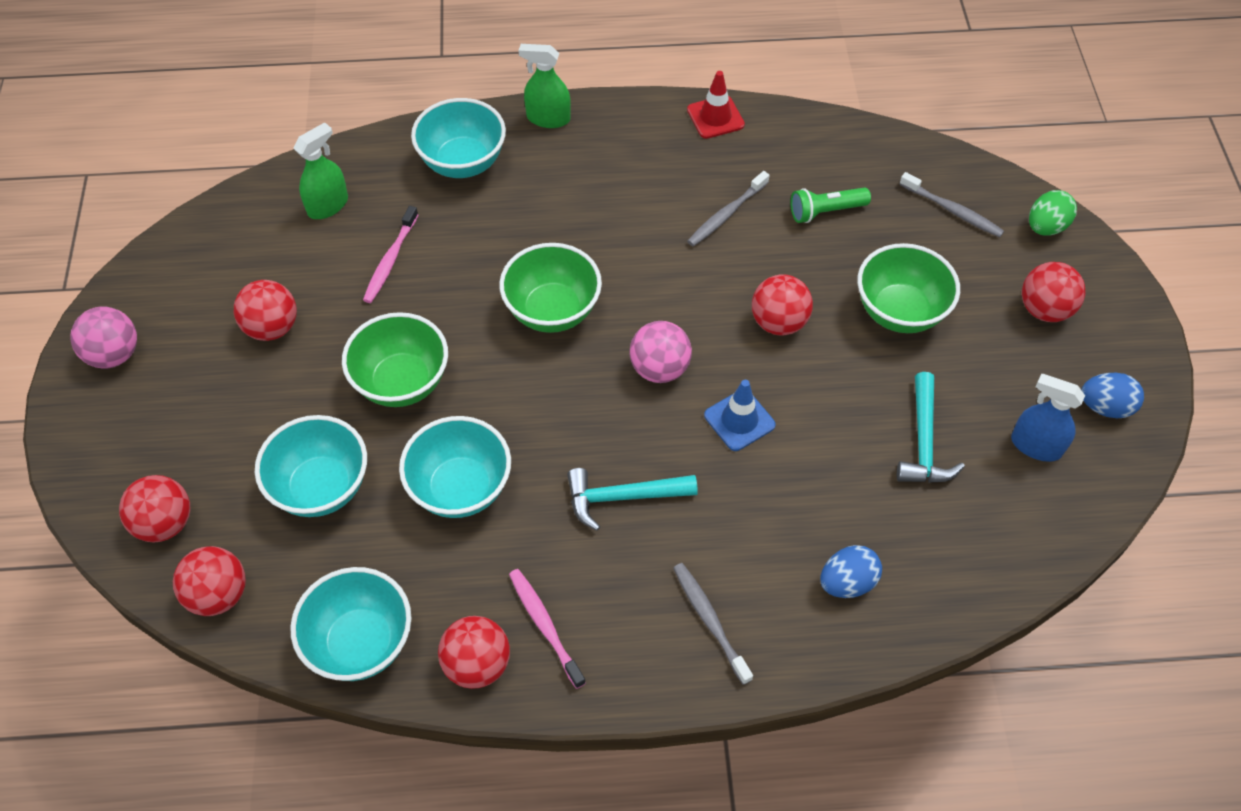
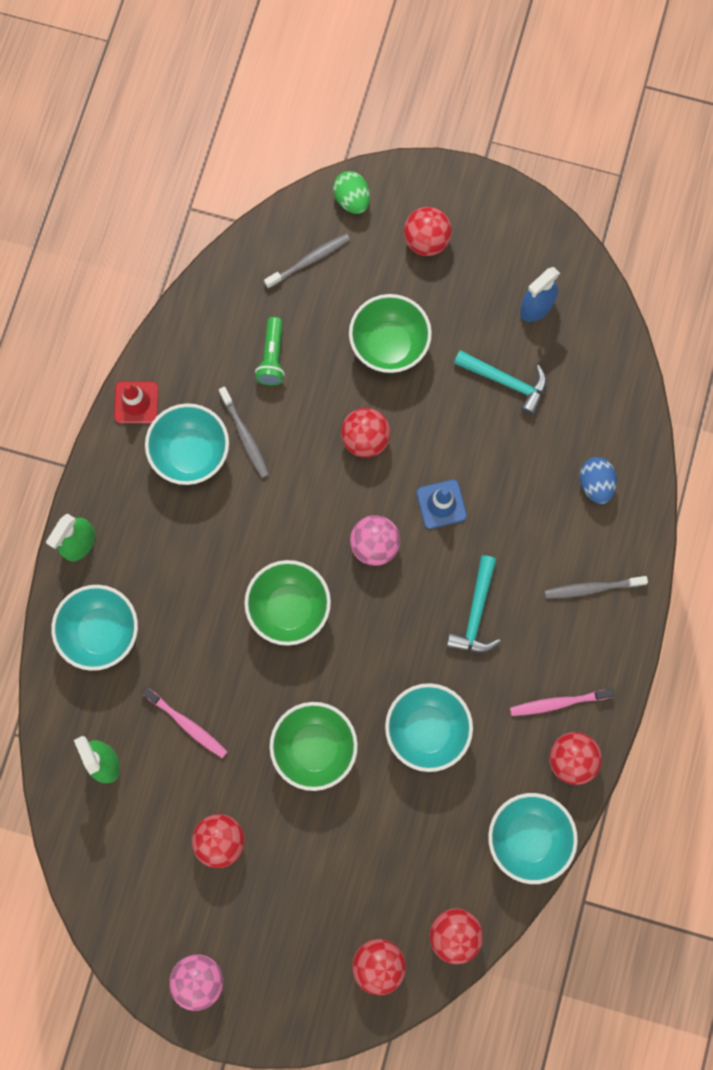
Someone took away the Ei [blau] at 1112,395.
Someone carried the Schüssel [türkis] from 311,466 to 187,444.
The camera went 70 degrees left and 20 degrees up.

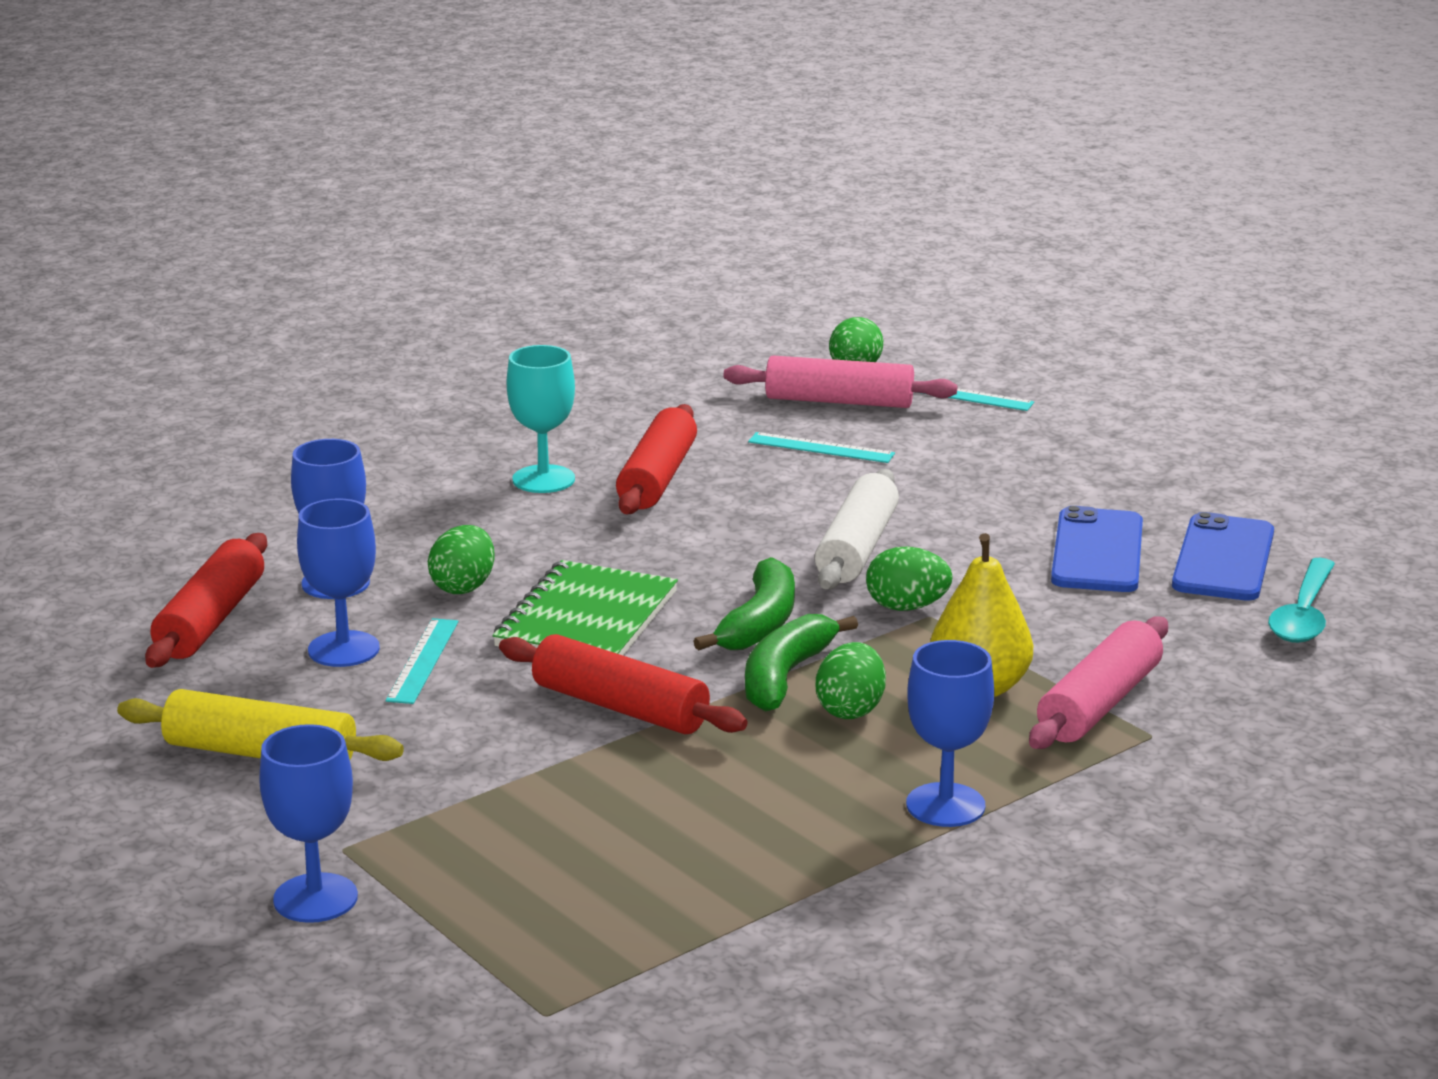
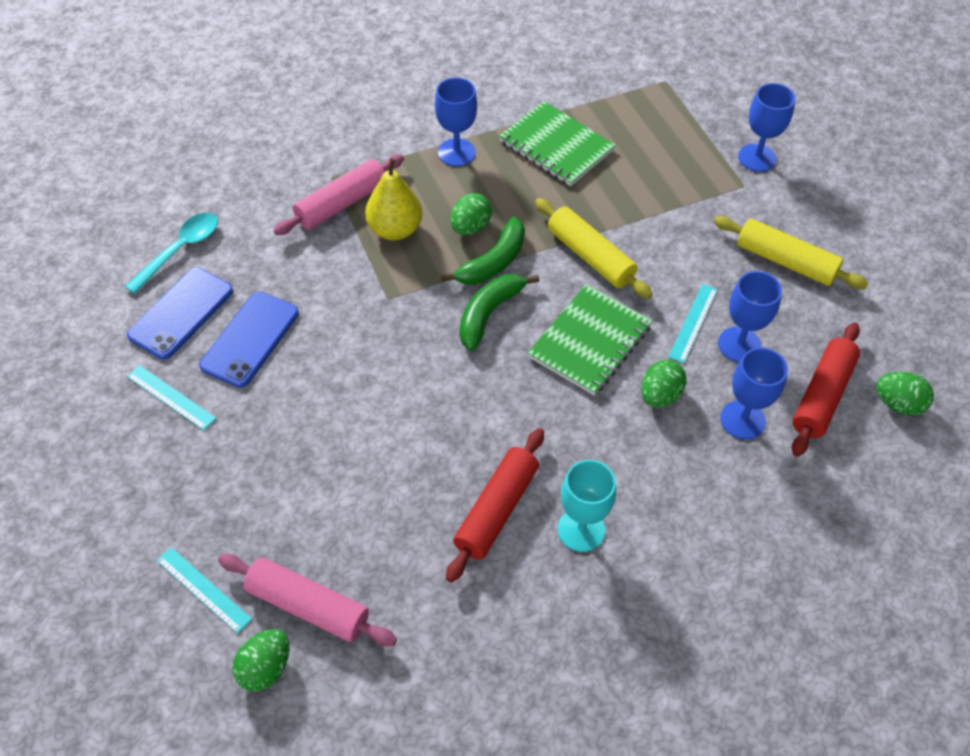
Someone carried the Lineal [türkis] from 821,447 to 171,397.
Someone took away the Nudelholz [weiß] at 857,529.
Someone carried the Ei [grün] from 909,579 to 905,394.
Someone repainted the Nudelholz [rot] at 623,684, which became the Nudelholz [gelb] at 593,248.
Someone put down the Notizbuch [grün] at 557,143.
The camera went 165 degrees left and 30 degrees up.

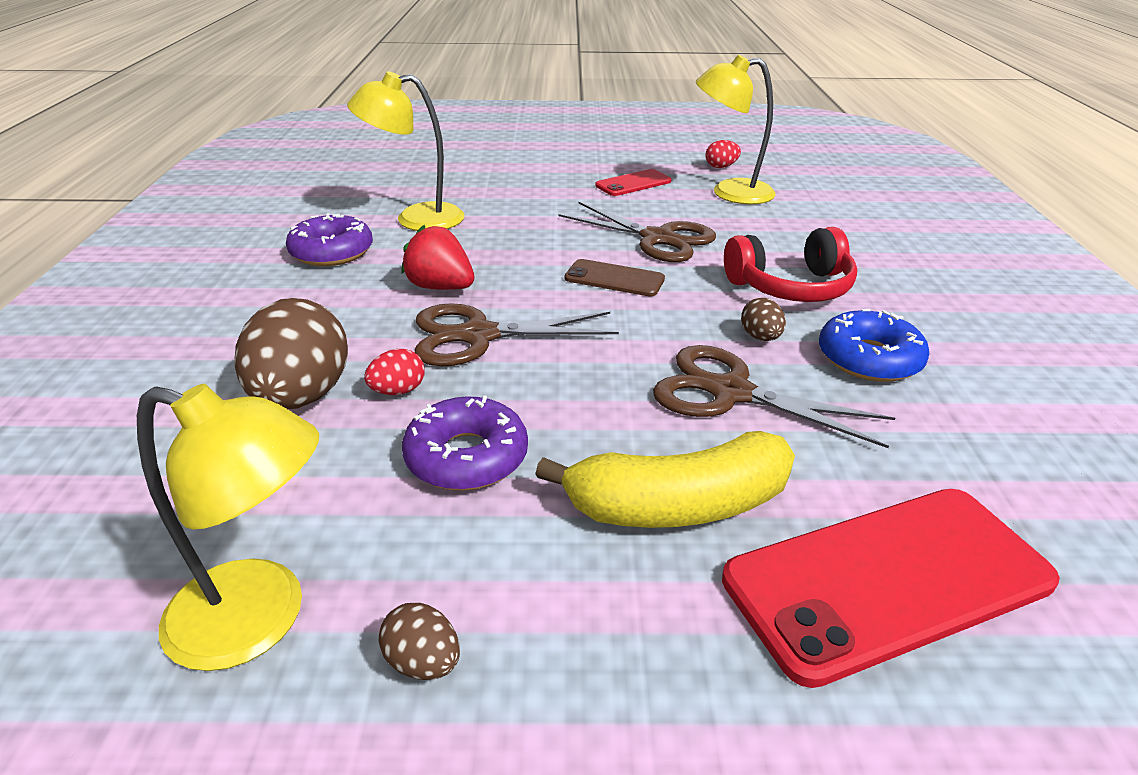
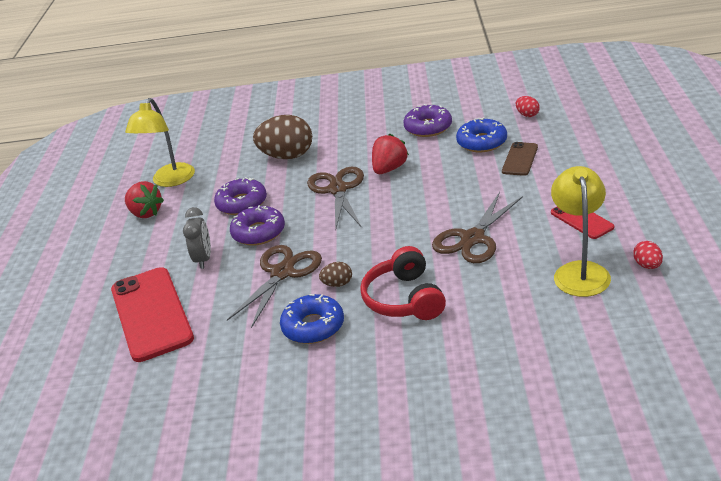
Someone swapped the Lampe [gelb] at 406,151 for the Donut [blau] at 481,134.
Someone carried the Handy [braun] from 615,278 to 520,159.
Someone carried the Ei [rot] from 394,372 to 528,106.
Someone swapped the Banane [gelb] at 665,479 for the Wecker [grau] at 197,238.
Someone swapped the Ei [braun] at 419,641 for the Erdbeere [rot] at 144,199.
Someone put down the Donut [lila] at 257,225.
The camera went 95 degrees right and 0 degrees up.

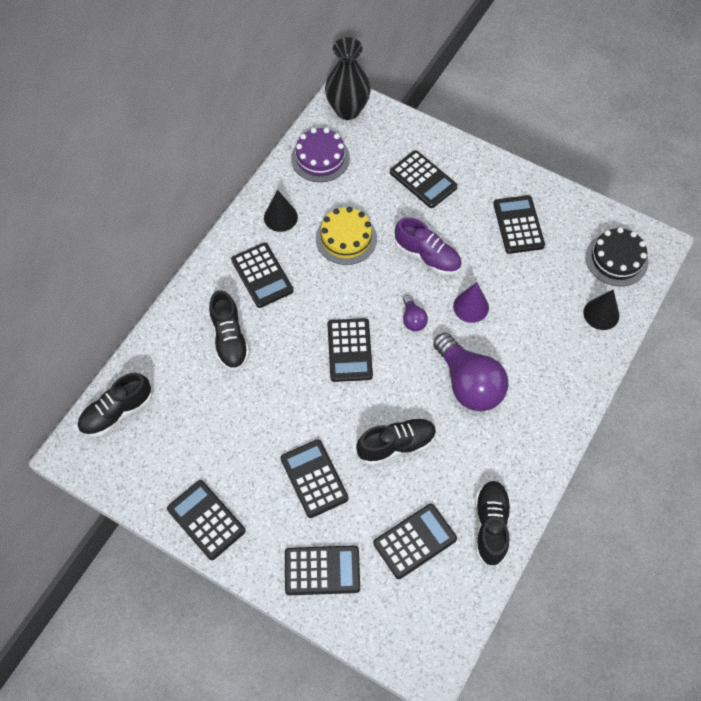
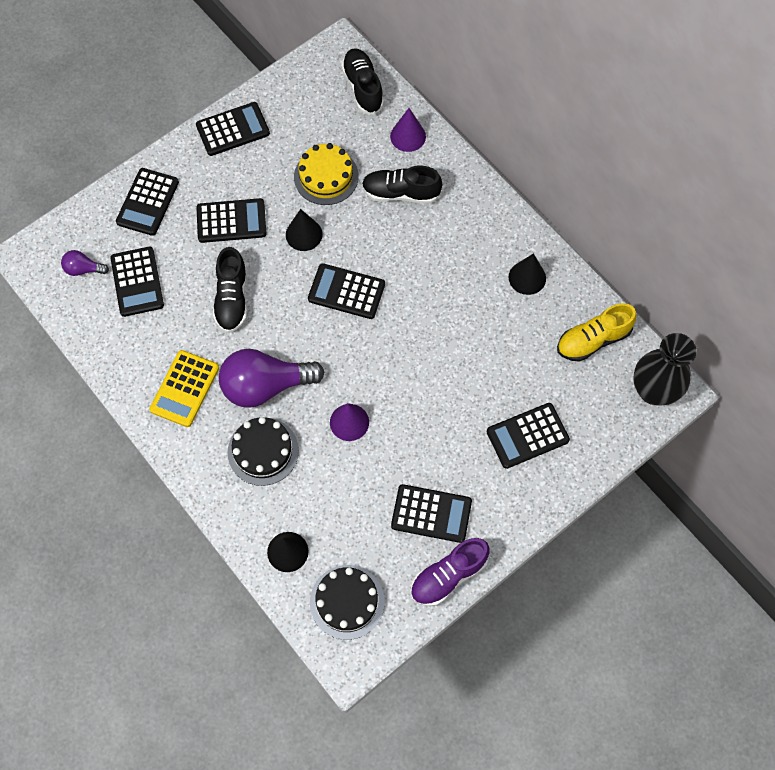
Someone swapped the Kuchen [lila] at 320,155 for the Schuh [gelb] at 597,332.
Someone carried the Kuchen [gelb] from 346,236 to 326,174.
Someone carried the Schuh [lila] from 428,246 to 449,572.
Someone took away the Taschenrechner [schwarz] at 262,275.
Someone carried the Glühbirne [lila] from 415,313 to 85,263.
Someone took away the Schuh [schwarz] at 493,524.
Someone put down the Kegel [lila] at 408,130.
Someone put down the Kegel [schwarz] at 304,230.
Someone put down the Taschenrechner [gelb] at 184,388.
Someone put down the Kuchen [schwarz] at 263,451.
The camera went 110 degrees right and 5 degrees up.

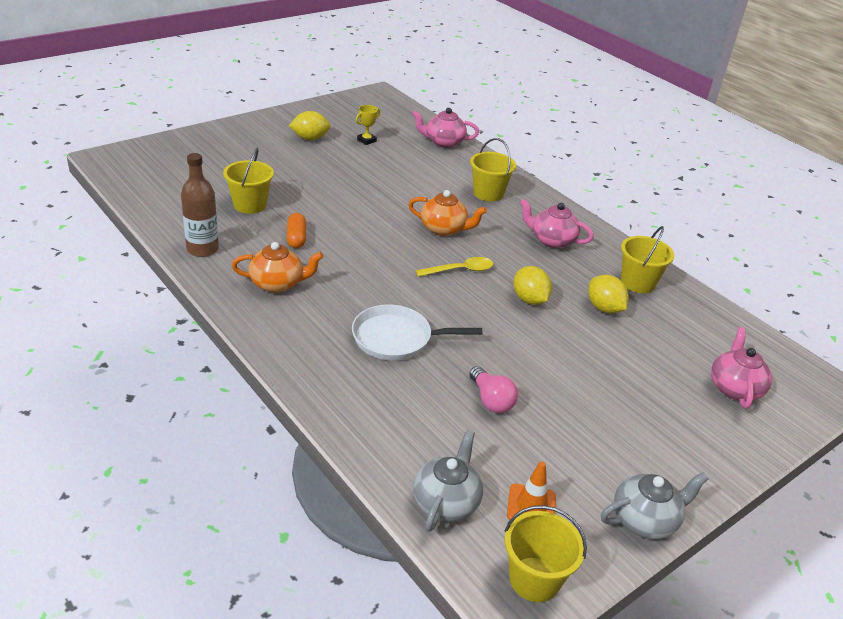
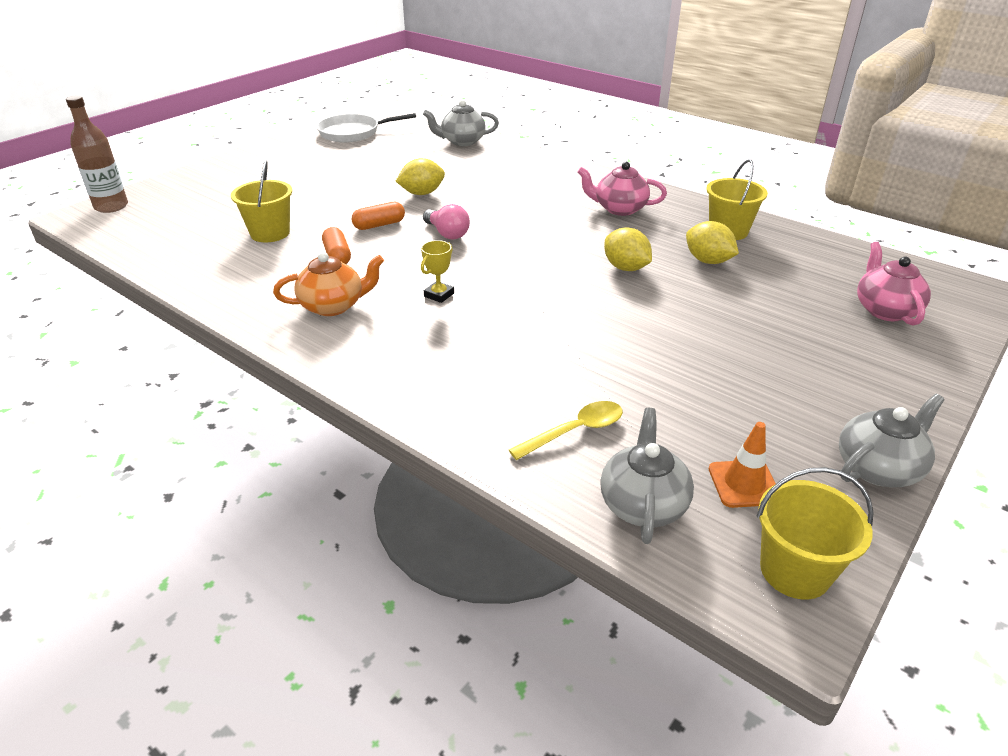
Someone carried the Pokal [gelb] from 368,125 to 437,271.
Someone repainted the Teekanne [rosa] at 445,128, which became the Teekanne [grau] at 461,123.
Someone carried the Zitrone [gelb] from 310,125 to 420,176.
Someone took away the Eimer [gelb] at 493,170.
Someone carried the Flasche [braun] from 200,205 to 97,154.
Someone took away the Teekanne [orange] at 447,213.
Someone carried the Löffel [gelb] from 454,267 to 566,430.
Someone carried the Pfanne [weiß] from 417,333 to 366,127.
Someone carried the Glühbirne [rosa] from 493,389 to 446,221.
Someone put down the Kapsel [orange] at 378,216.
The camera went 10 degrees left and 0 degrees up.

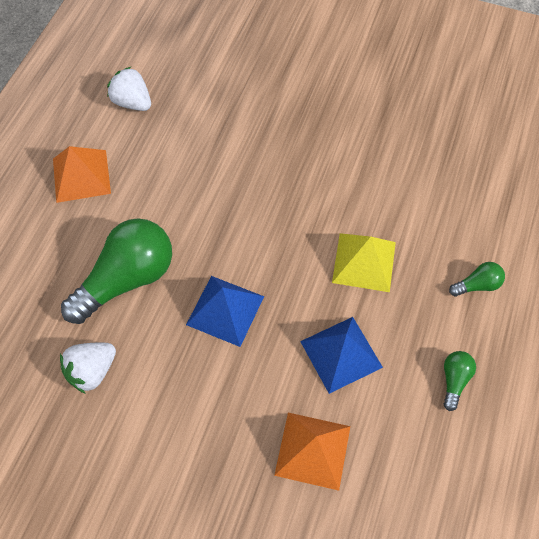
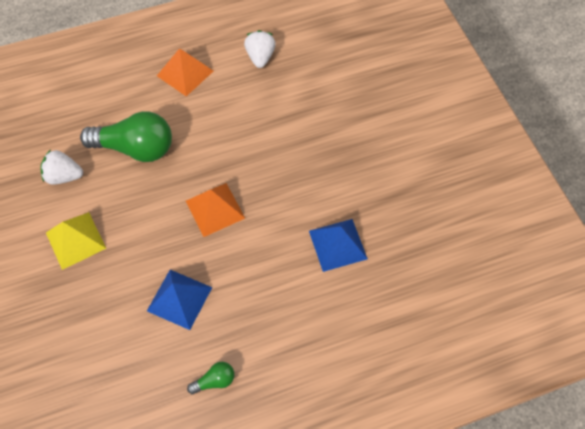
Someone carried the Pyramide [gelb] from 364,262 to 76,241.
Someone took away the Glühbirne [grün] at 477,279.
Someone carried the Pyramide [blau] from 225,311 to 338,245.
Someone carried the Pyramide [orange] from 312,452 to 215,210.
The camera went 50 degrees right and 0 degrees up.

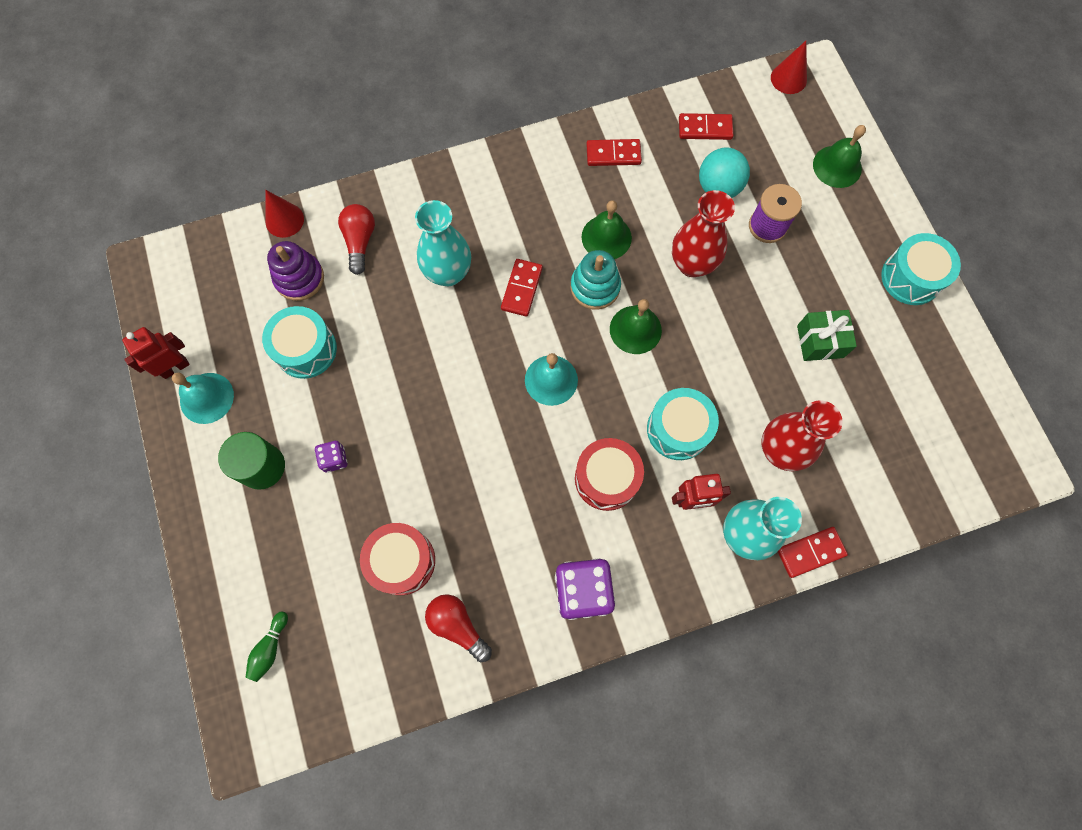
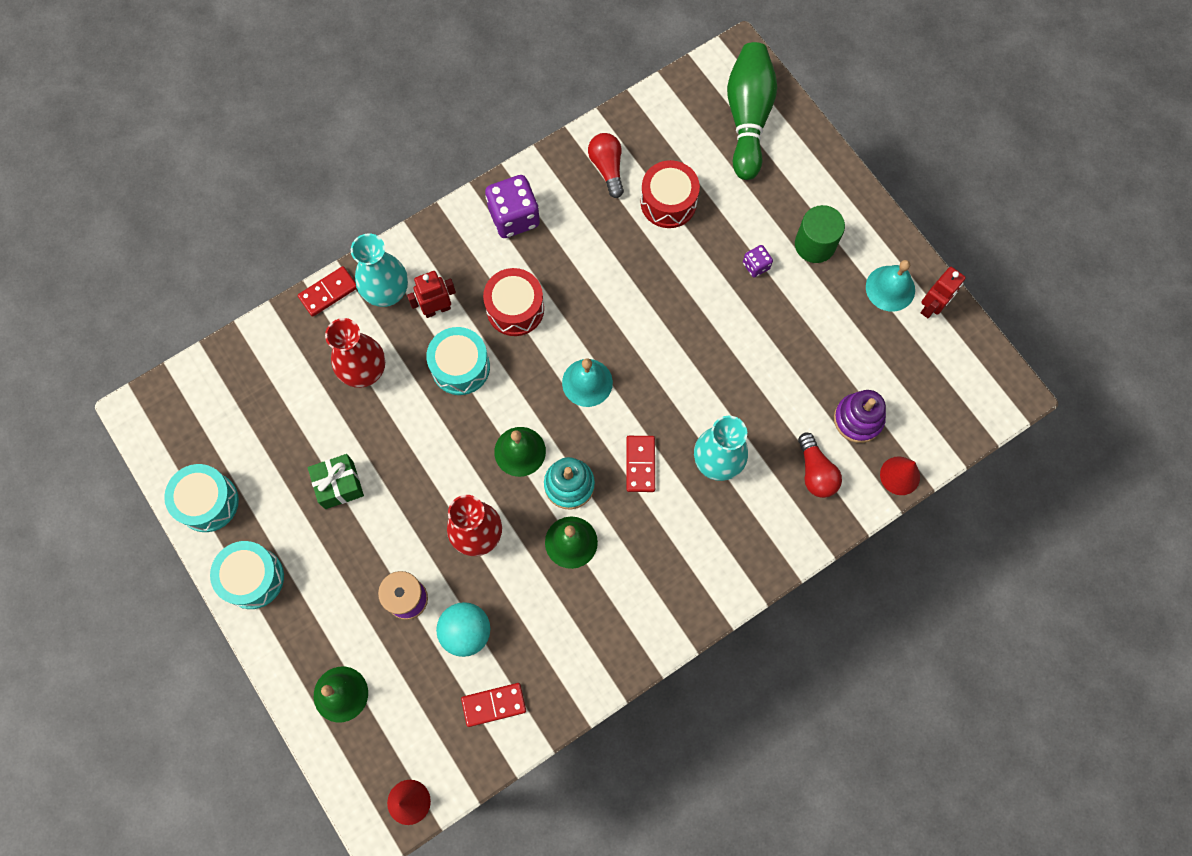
Someone took away the Dominostein [rot] at 614,152.
Someone carried the Trommel [türkis] from 299,342 to 201,498.
Someone rotated the Glühbirne [rot] at 458,628 by 135 degrees counterclockwise.
Someone scaled the Bowlingkegel [grün] at 266,647 by 2.48.
The camera went 165 degrees right and 0 degrees up.

